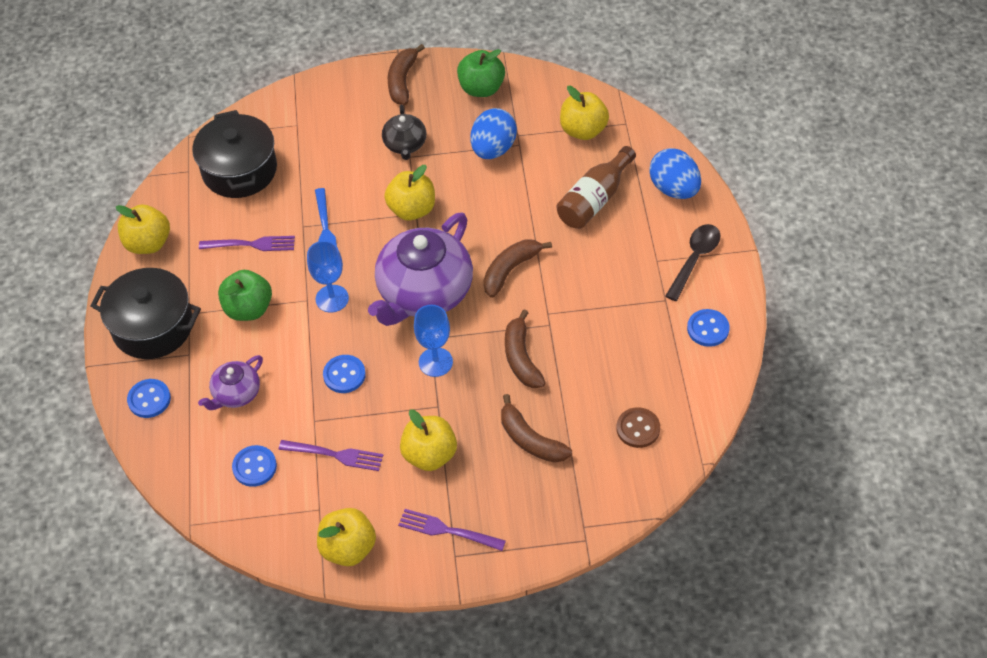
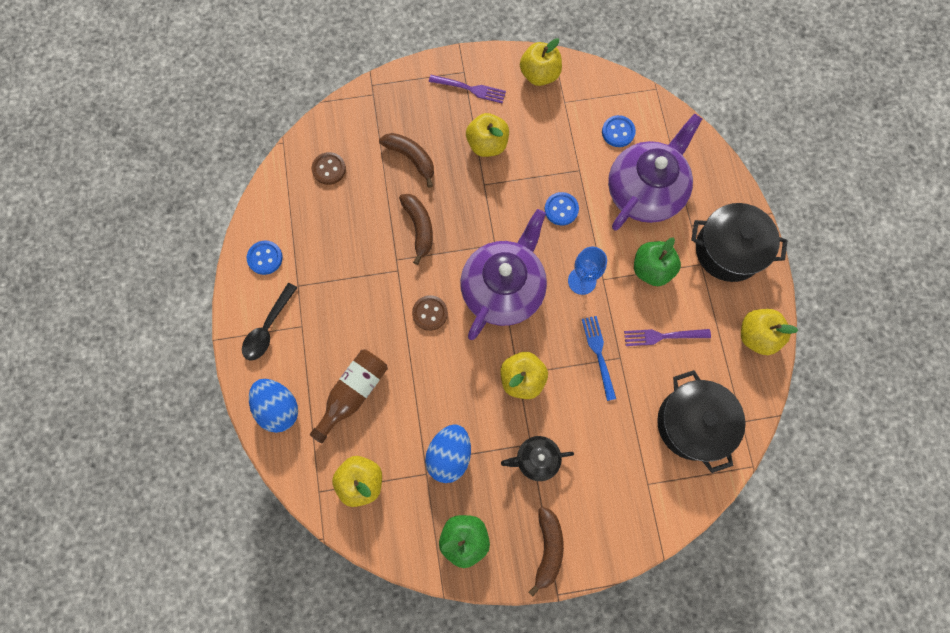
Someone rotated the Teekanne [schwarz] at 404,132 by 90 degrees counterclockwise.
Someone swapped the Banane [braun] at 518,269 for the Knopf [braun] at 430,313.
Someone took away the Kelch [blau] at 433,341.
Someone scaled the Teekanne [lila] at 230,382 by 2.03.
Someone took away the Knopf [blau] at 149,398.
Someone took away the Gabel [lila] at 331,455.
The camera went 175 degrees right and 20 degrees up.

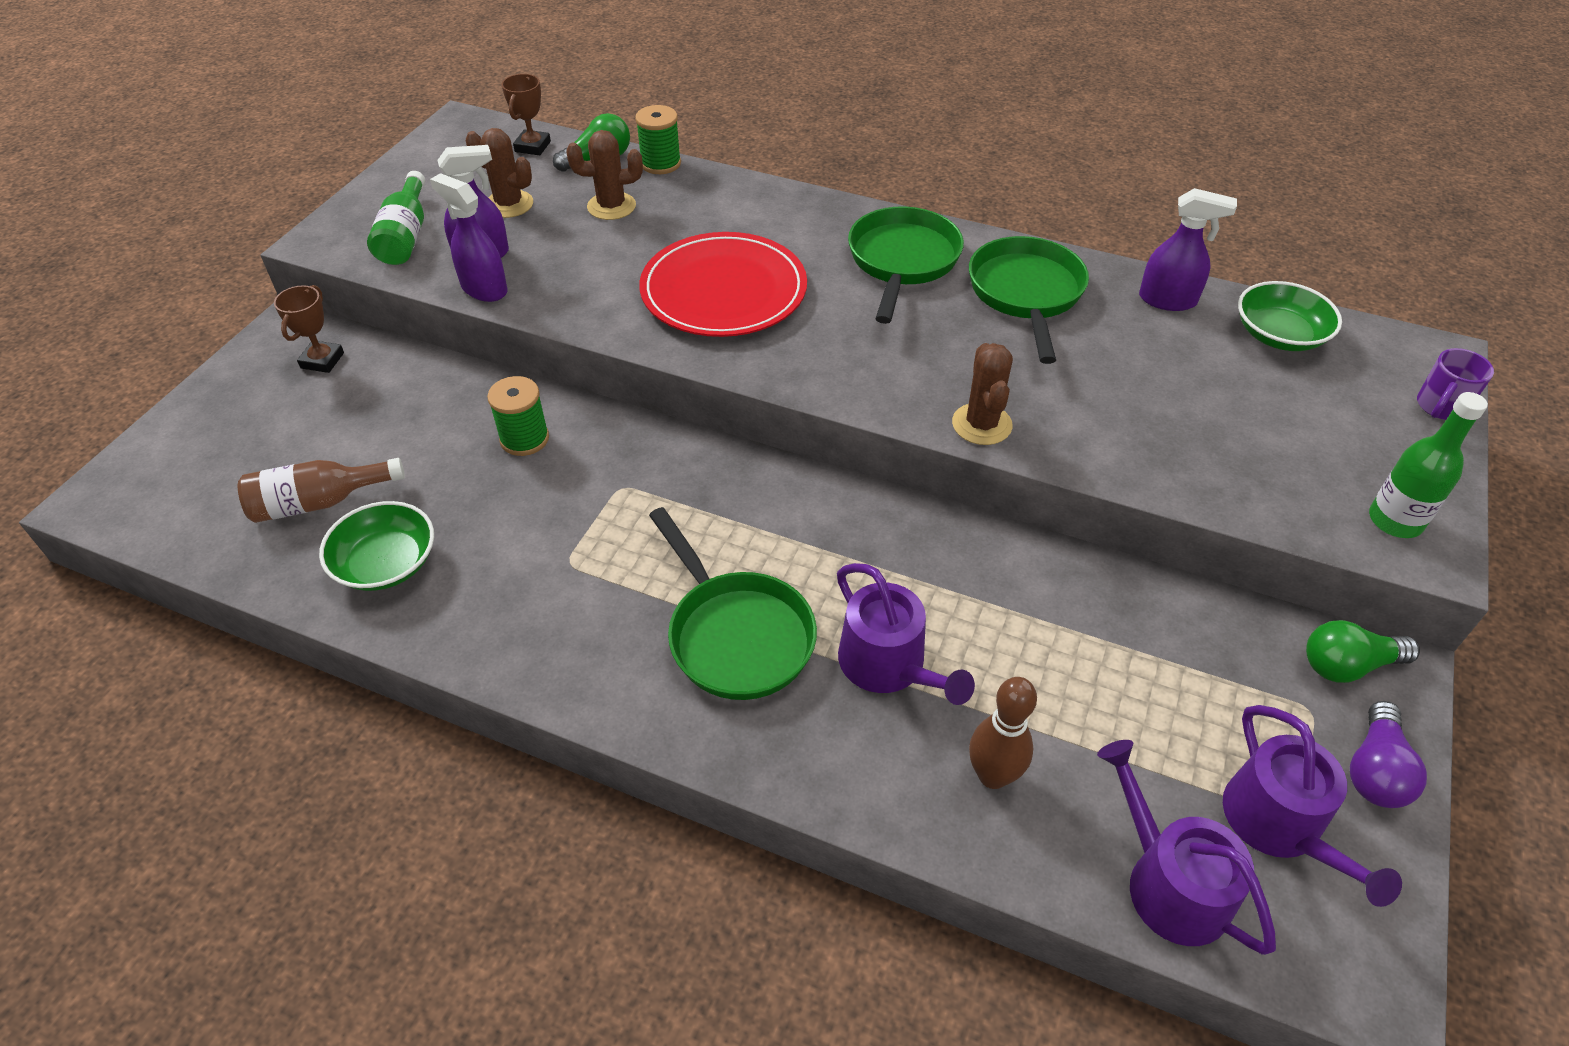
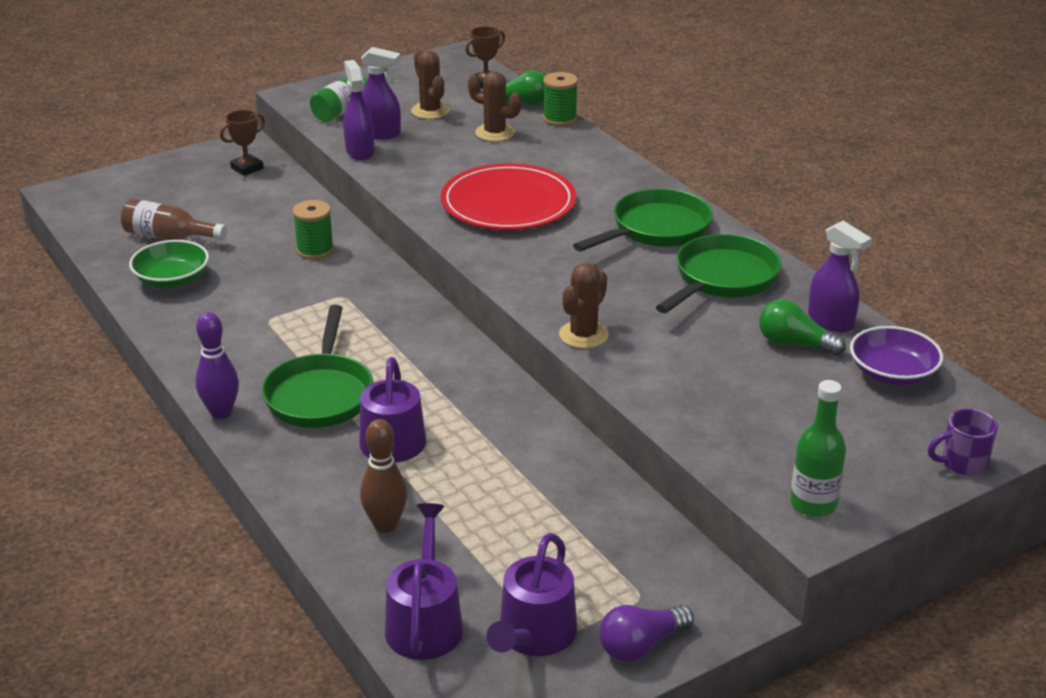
Someone repainted the Schüssel [grün] at 1290,316, which became the Schüssel [lila] at 896,356.
Someone carried the Glühbirne [grün] from 1363,651 to 802,327.
Someone put down the Bowlingkegel [lila] at 217,365.
The camera went 35 degrees right and 15 degrees down.

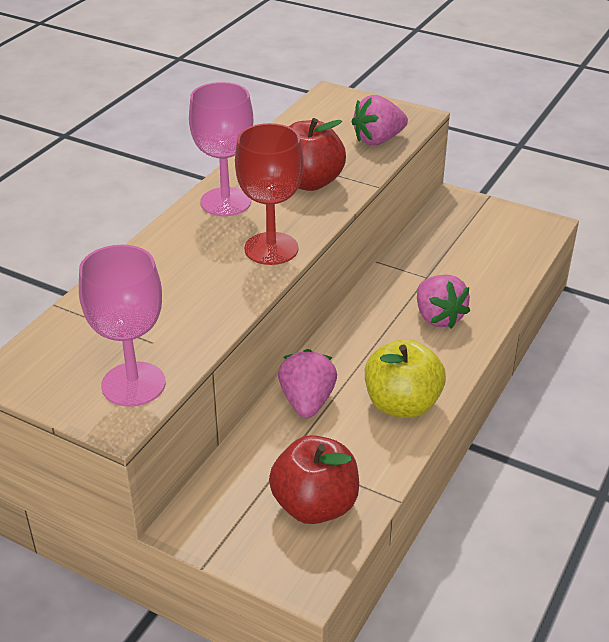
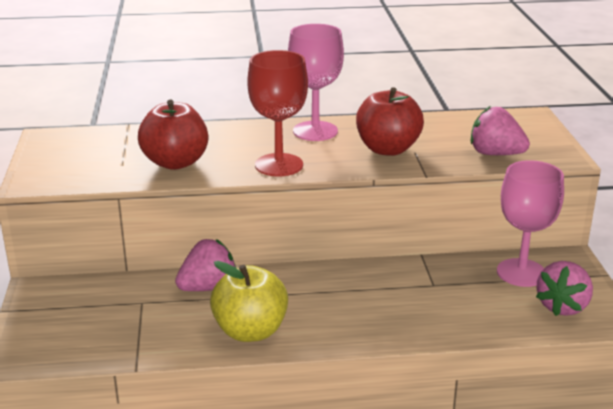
Someone carried the Kelch [rosa] from 122,326 to 530,223.
Someone carried the Erdbeere [rosa] from 443,301 to 564,288.
Someone carried the Apfel [rot] from 314,479 to 173,134.
The camera went 55 degrees right and 10 degrees down.

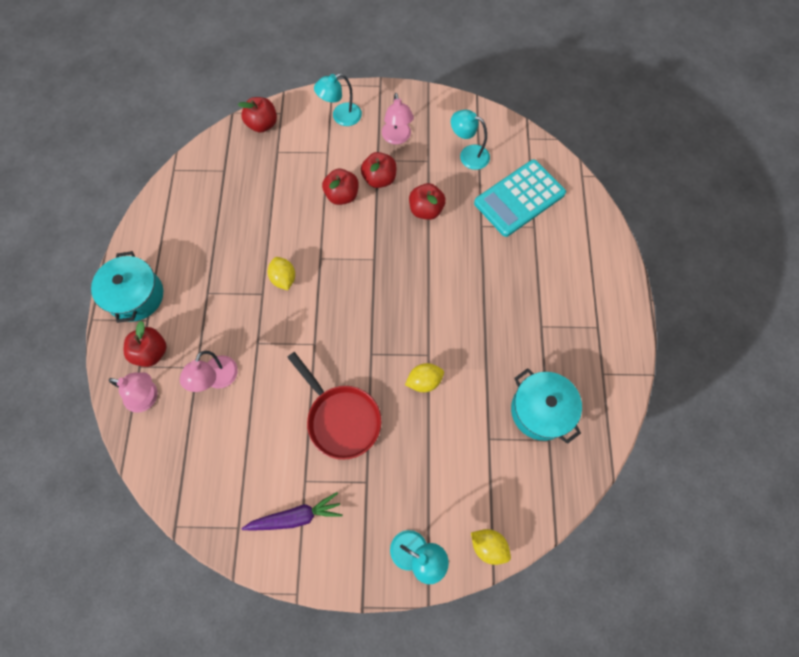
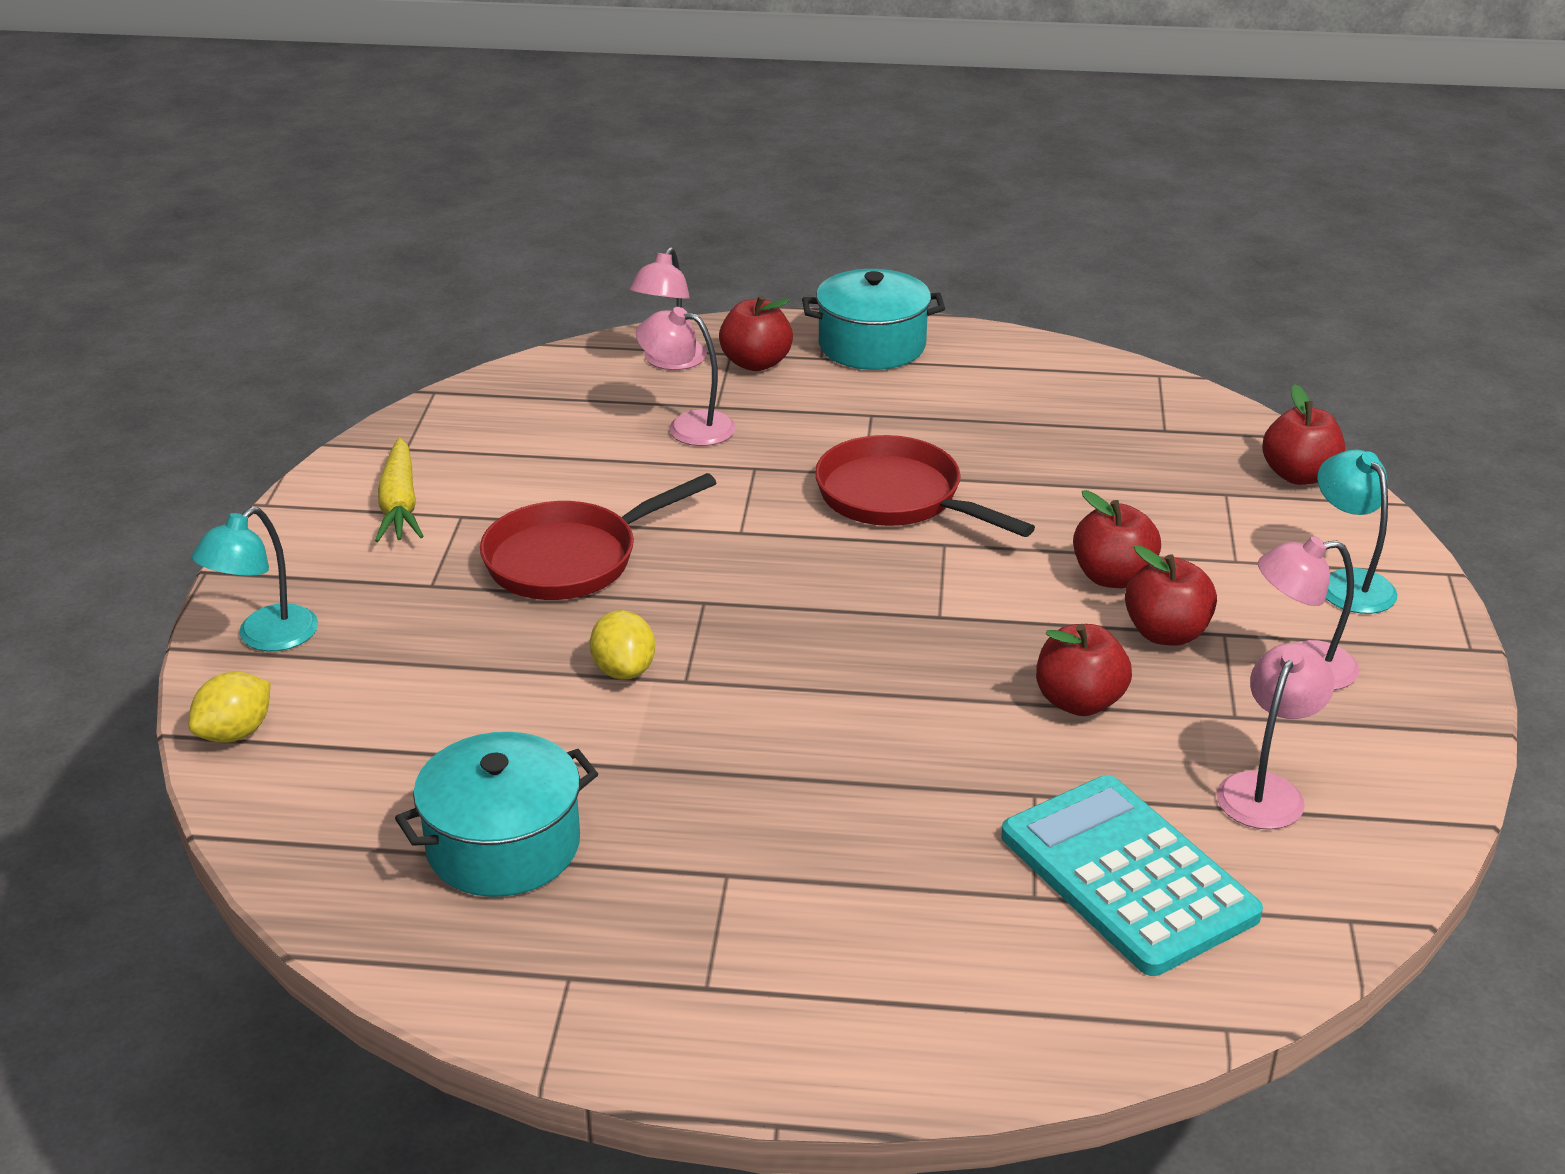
Someone repainted the Lampe [türkis] at 470,140, which became the Lampe [rosa] at 1276,736.
Someone swapped the Zitrone [gelb] at 281,273 for the Pfanne [rot] at 925,486.
Someone repainted the Karotte [lila] at 292,511, which became the Karotte [gelb] at 399,490.
The camera went 95 degrees right and 35 degrees down.

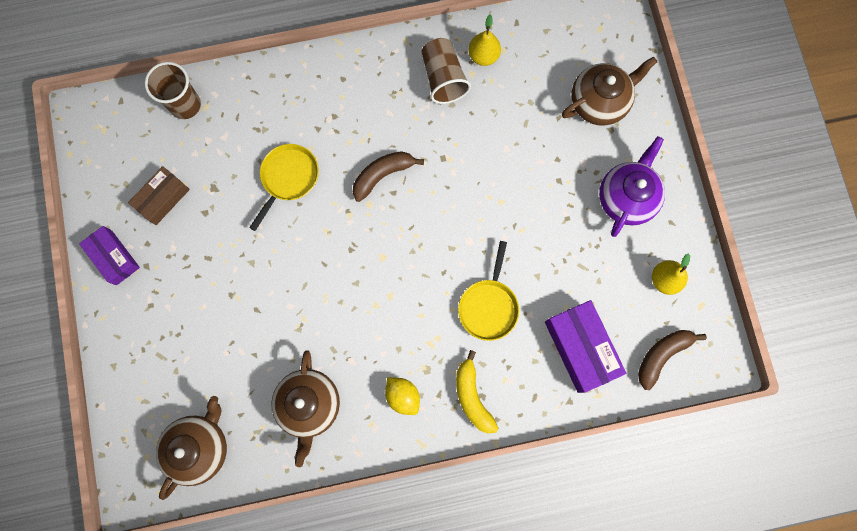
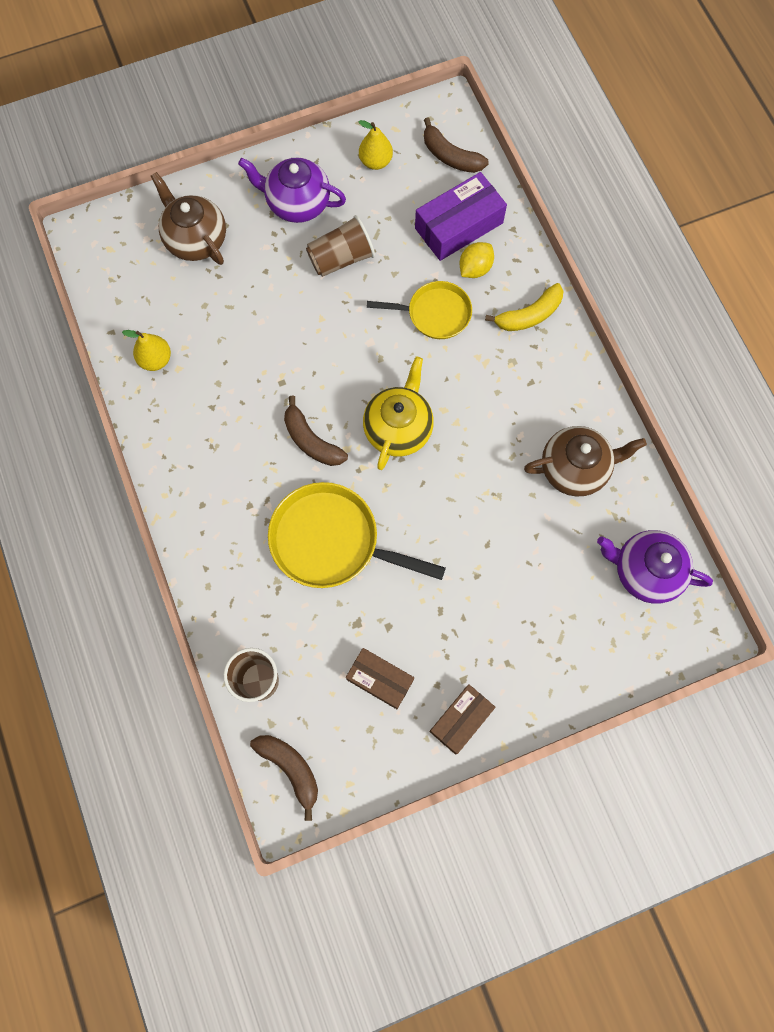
Someone carried the Becher [braun] from 446,71 to 340,246.
Someone scaled the Pfanne [gelb] at 284,187 by 1.60.
Someone repainted the Schachtel [lila] at 109,255, which became the Schachtel [braun] at 462,719.
Someone carried the Zitrone [gelb] from 402,396 to 477,260.
Someone repainted the Teekanne [braun] at 191,448, which became the Teekanne [lila] at 655,567.
Someone put down the Teekanne [gelb] at 398,413.
Someone put down the Banane [braun] at 284,778.
The camera went 100 degrees left and 5 degrees down.

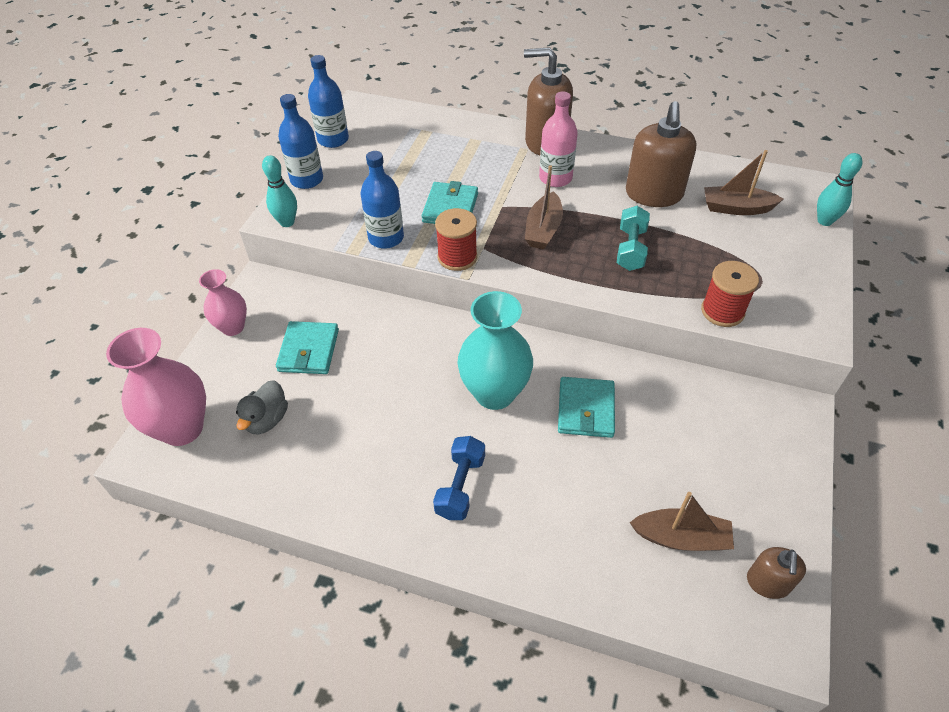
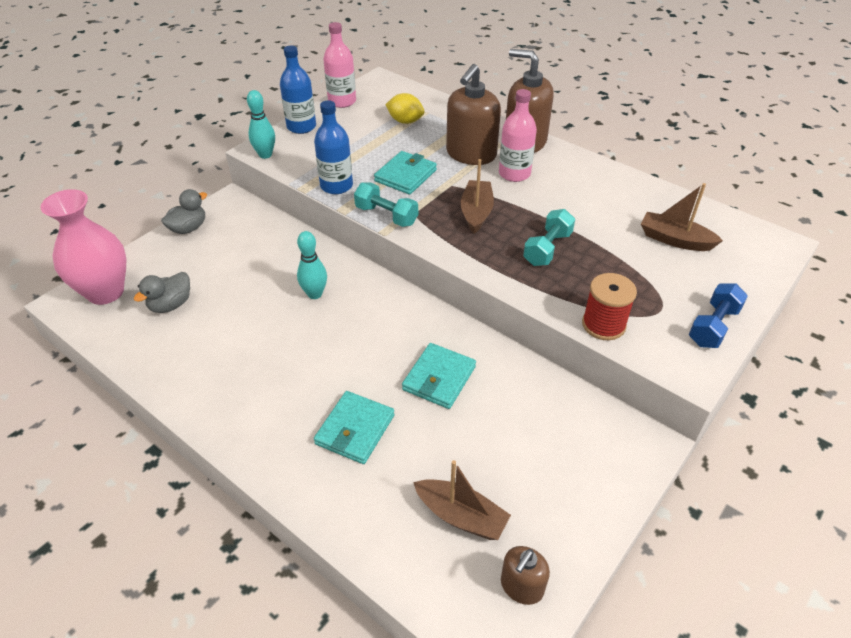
Someone repainted the Flasche [blau] at 328,101, which became the Flasche [rosa] at 339,65.
Someone carried the Seifenspender [braun] from 661,154 to 473,114.
Someone carried the Bowlingkegel [türkis] from 839,189 to 312,265.
Someone rotated the Boot [braun] at 544,207 by 150 degrees clockwise.
Someone swapped the Garnrolle [rot] at 456,239 for the Hantel [türkis] at 386,204.
Someone swapped the Vase [rosa] at 223,302 for the Ente [grau] at 184,211.
Someone took away the Vase [türkis] at 495,350.
Someone carried the Geldbörse [türkis] from 307,347 to 354,427.
Someone carried the Hantel [blau] from 459,478 to 718,315.
Someone put down the Zitrone [gelb] at 405,108.
The camera went 20 degrees right and 5 degrees down.

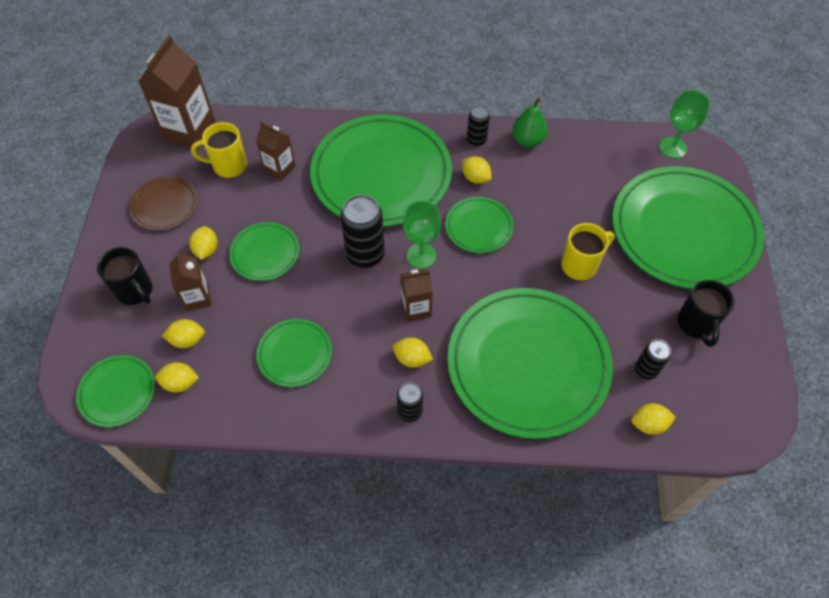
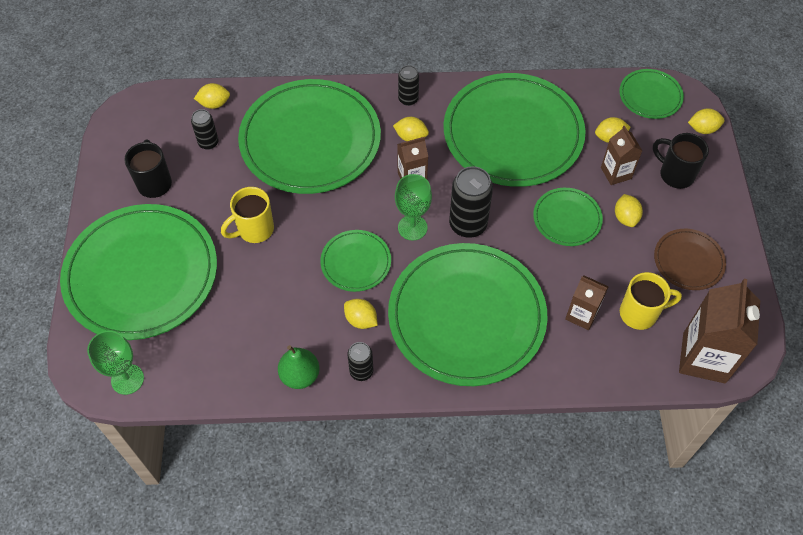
Someone scaled the Teller [grün] at 294,353 by 2.16.
Someone carried the Zitrone [gelb] from 177,377 to 706,121.
The camera went 175 degrees right and 0 degrees up.

